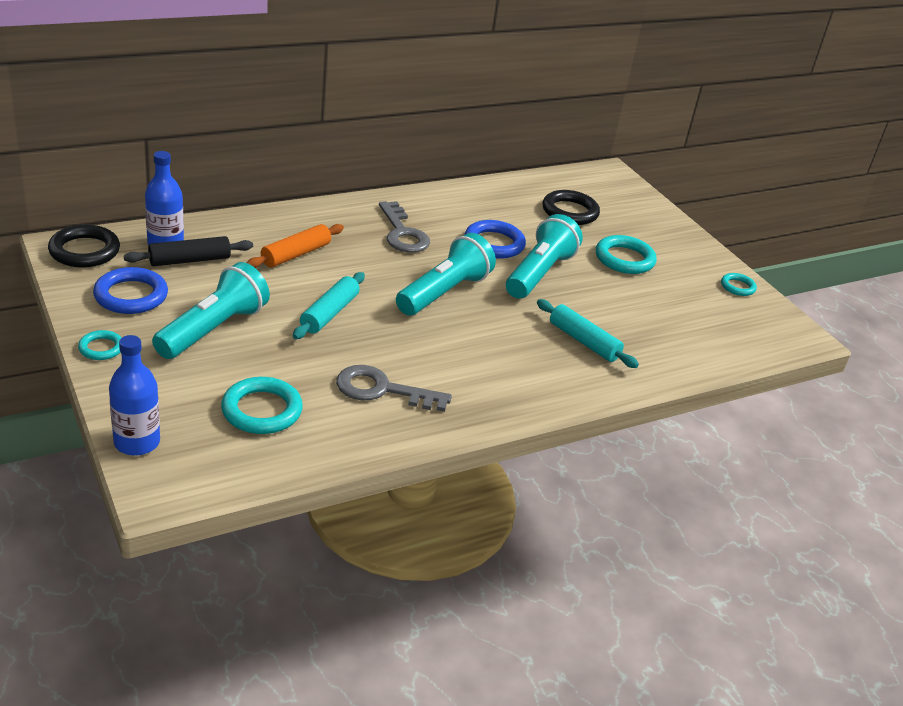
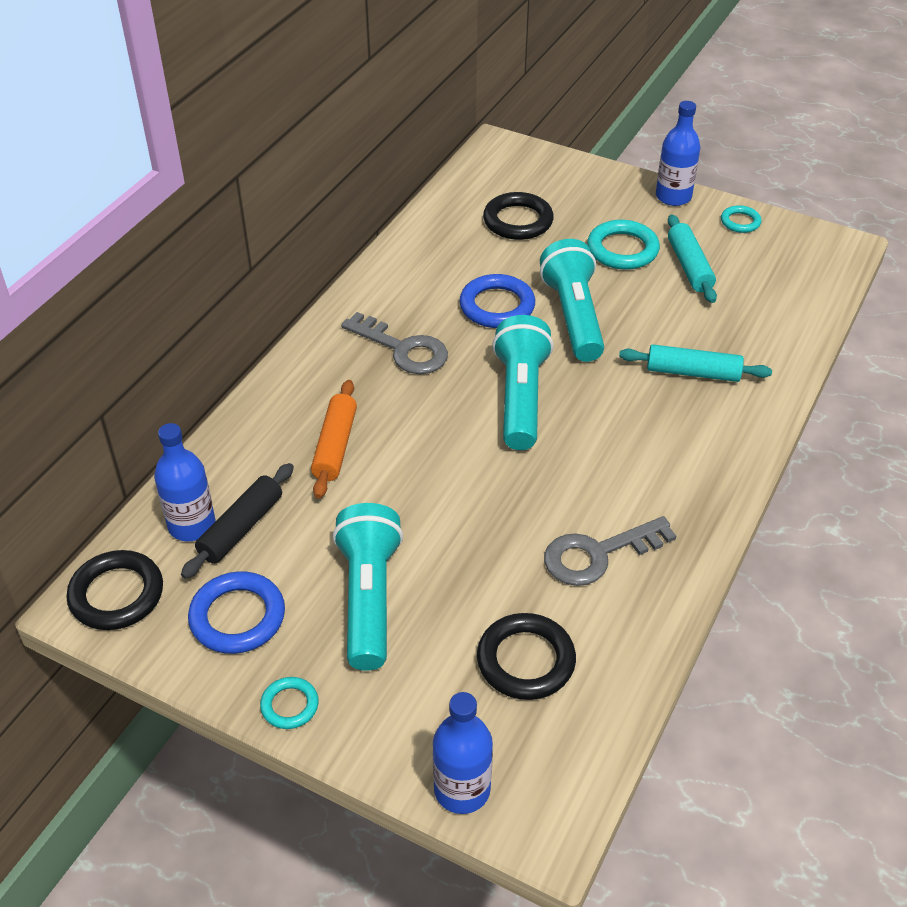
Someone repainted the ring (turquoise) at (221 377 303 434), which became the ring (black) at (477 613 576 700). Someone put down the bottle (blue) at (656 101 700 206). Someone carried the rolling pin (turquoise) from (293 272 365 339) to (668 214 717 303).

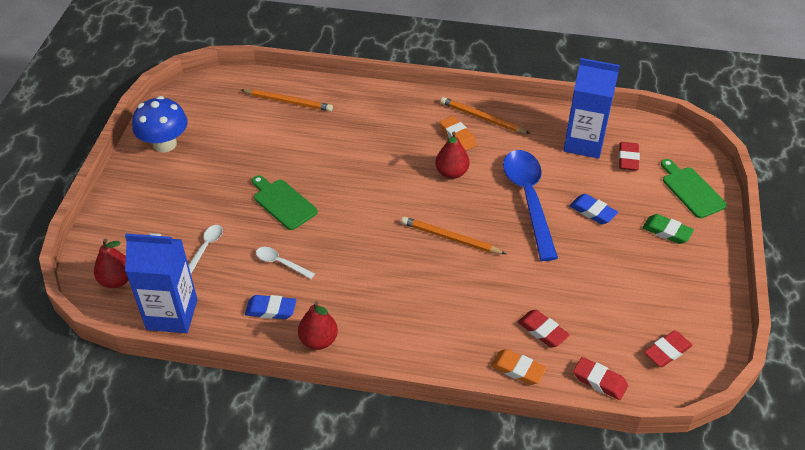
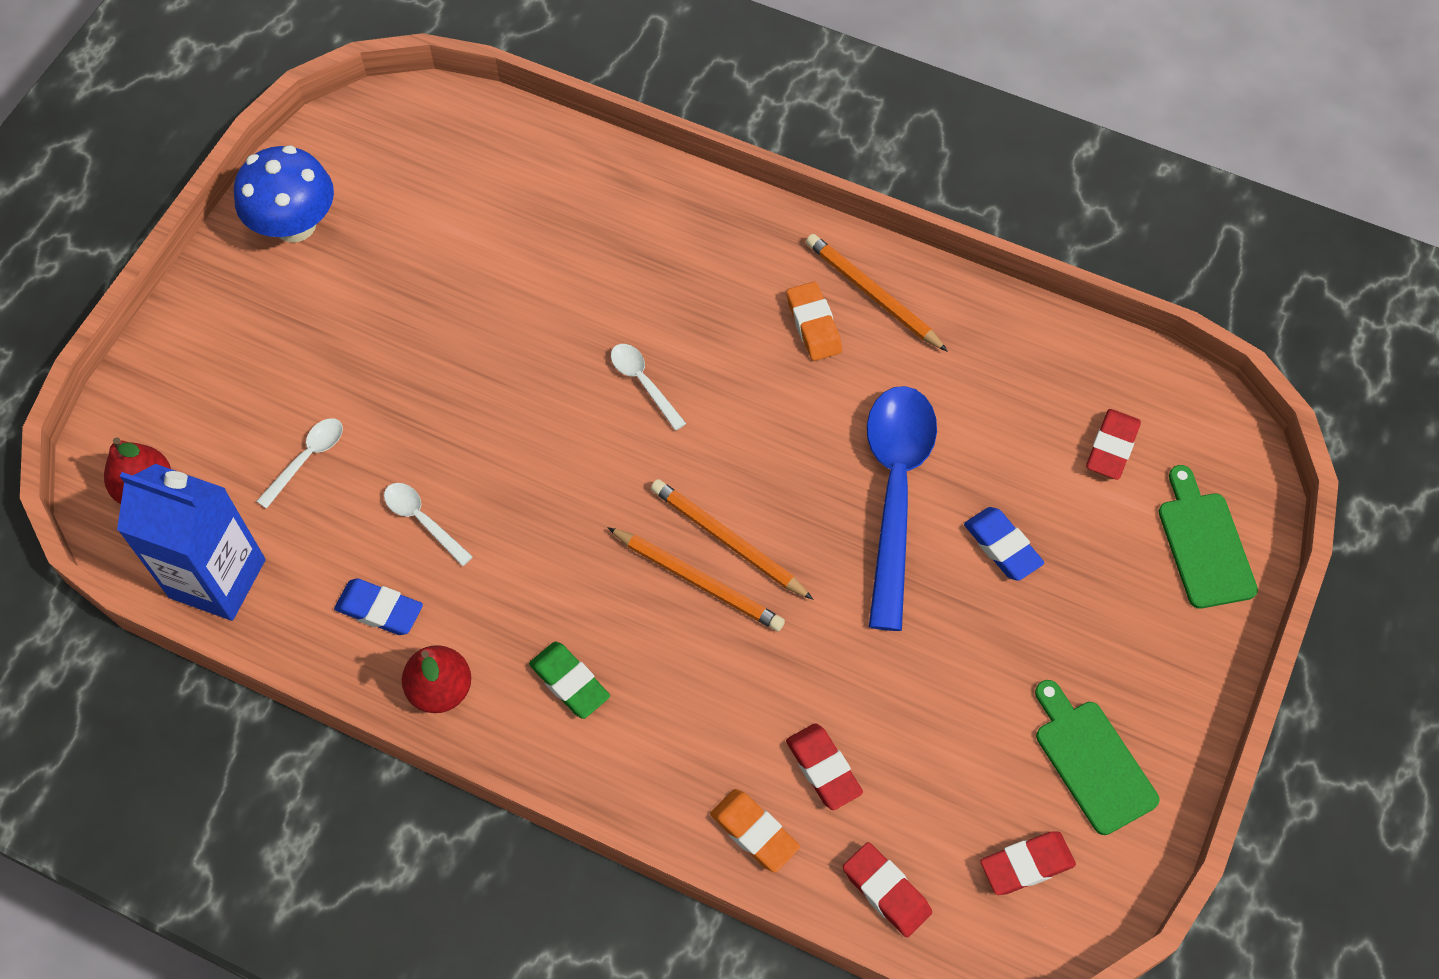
Someone carried the eraser (green) from (642 214 694 244) to (529 642 610 719). Someone carried the pencil (orange) from (241 89 333 111) to (608 527 785 631). Someone put down the spoon (white) at (611 344 686 431). Someone carried the cutting board (green) from (252 175 318 230) to (1035 680 1159 835). Someone took away the pear (red) at (435 132 470 179). Someone took away the carton (blue) at (563 58 620 159).

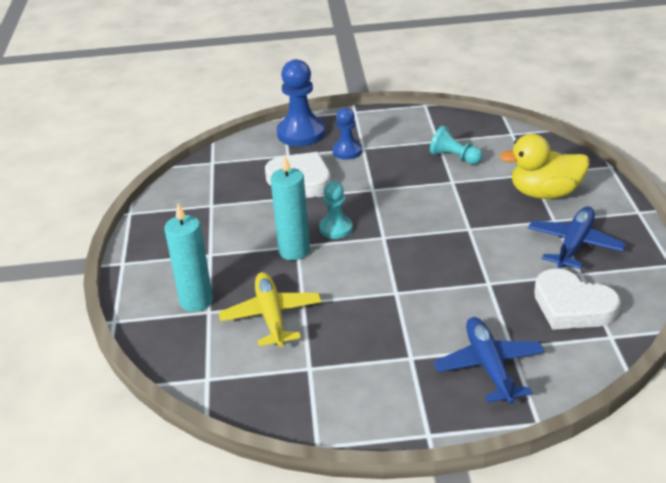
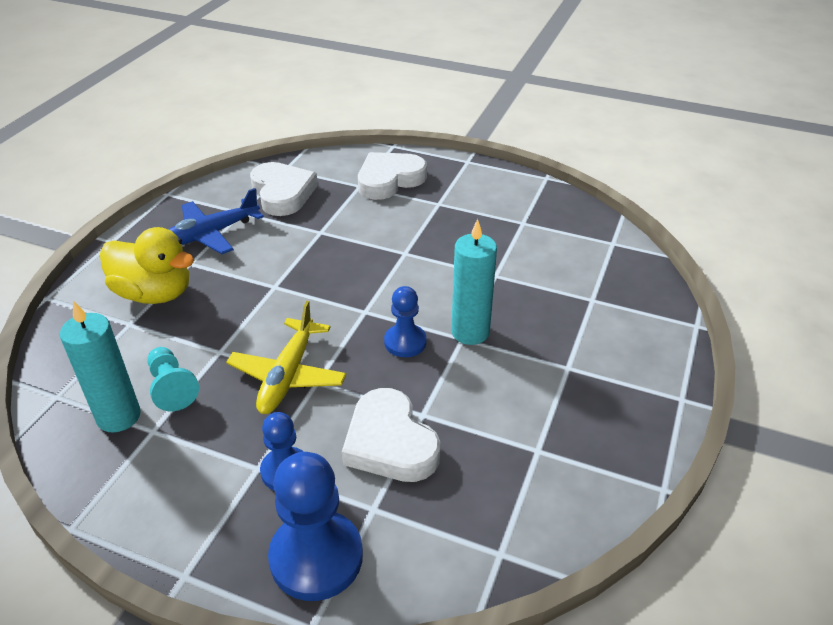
Someone carried the candle (turquoise) from (165 203 213 312) to (60 300 141 432). Someone carried the plane (yellow) from (219 272 322 347) to (226 301 347 414). Someone swapped the plane (blue) at (434 317 545 404) for the heart (white) at (358 152 427 200). Someone repainted the pawn (turquoise) at (319 181 353 239), which became the pawn (blue) at (384 286 426 357).

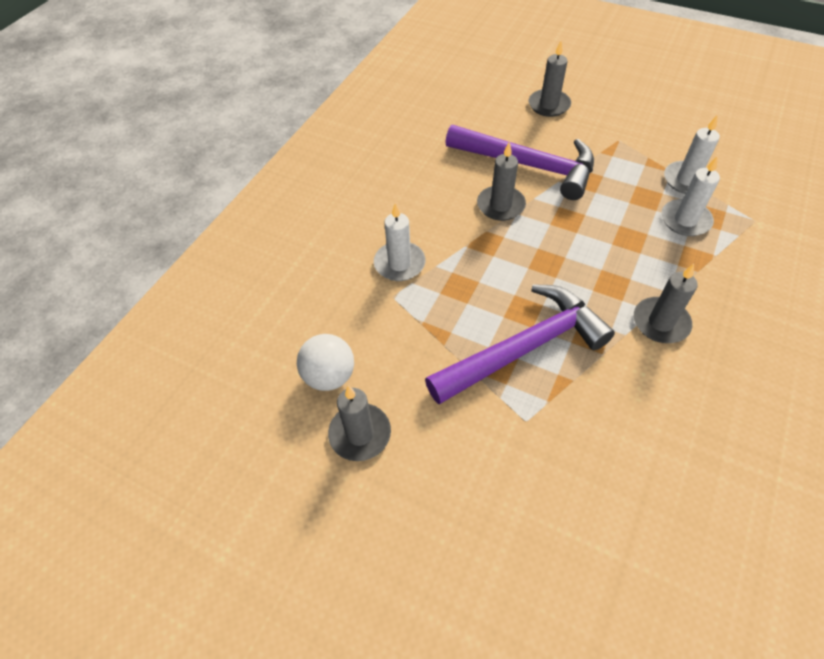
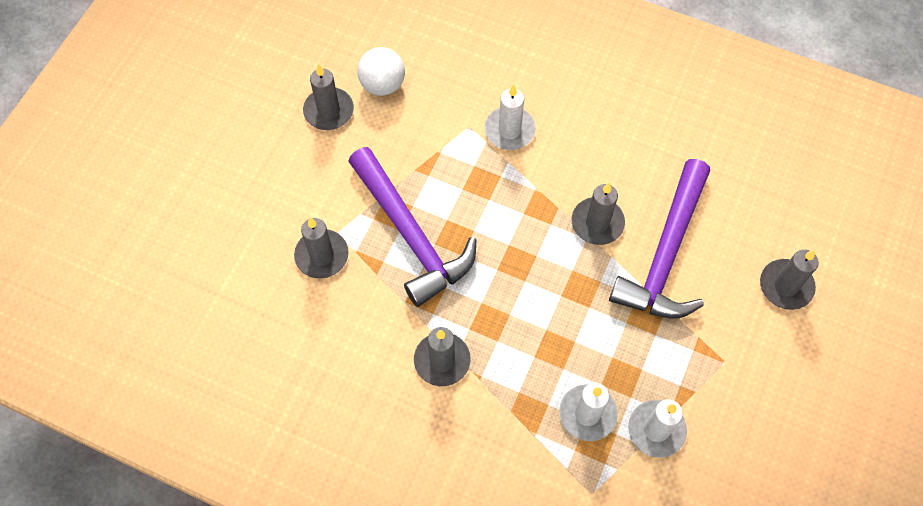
Someone put down the candle (grey) at (294 218 349 279).

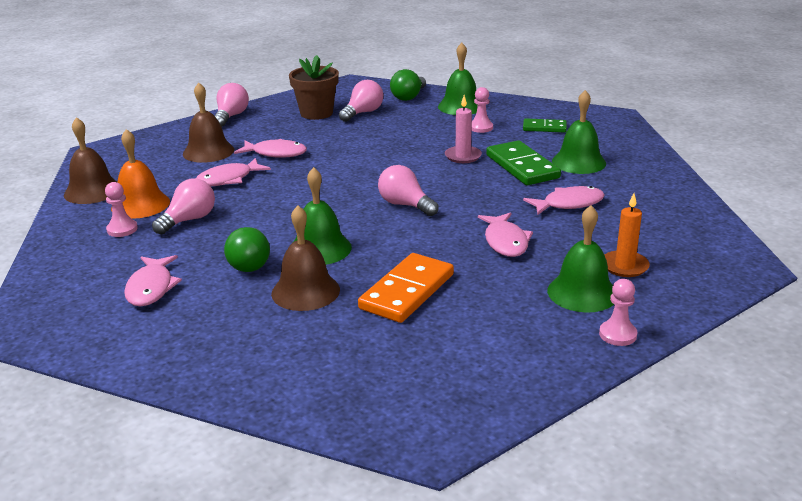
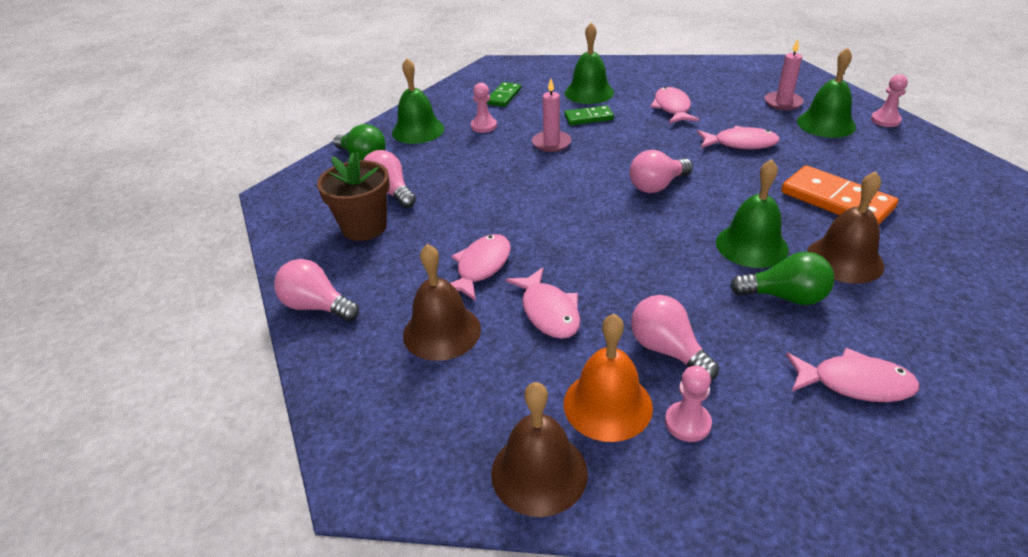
Someone scaled the domino (green) at (486 140 561 185) by 0.58. Someone repainted the candle (orange) at (605 193 650 277), which became the candle (pink) at (765 39 804 110).

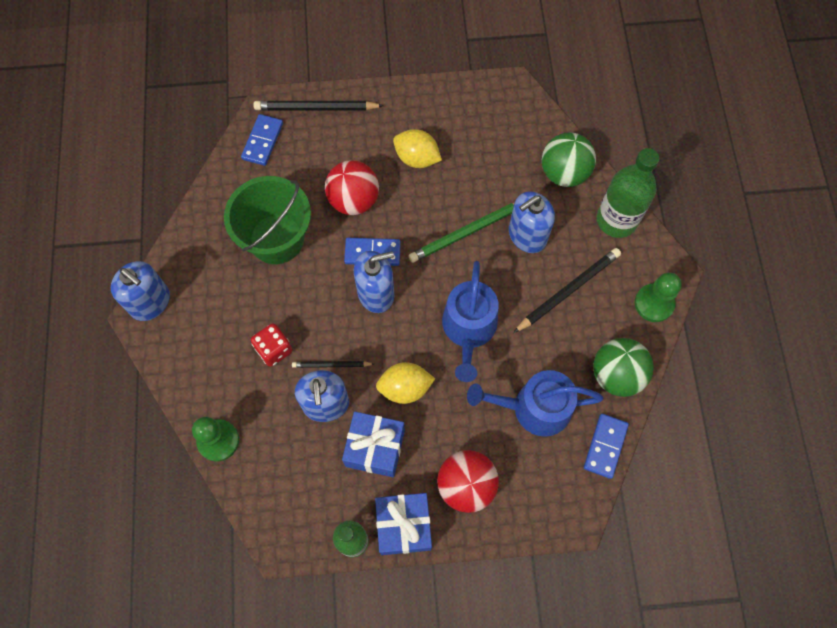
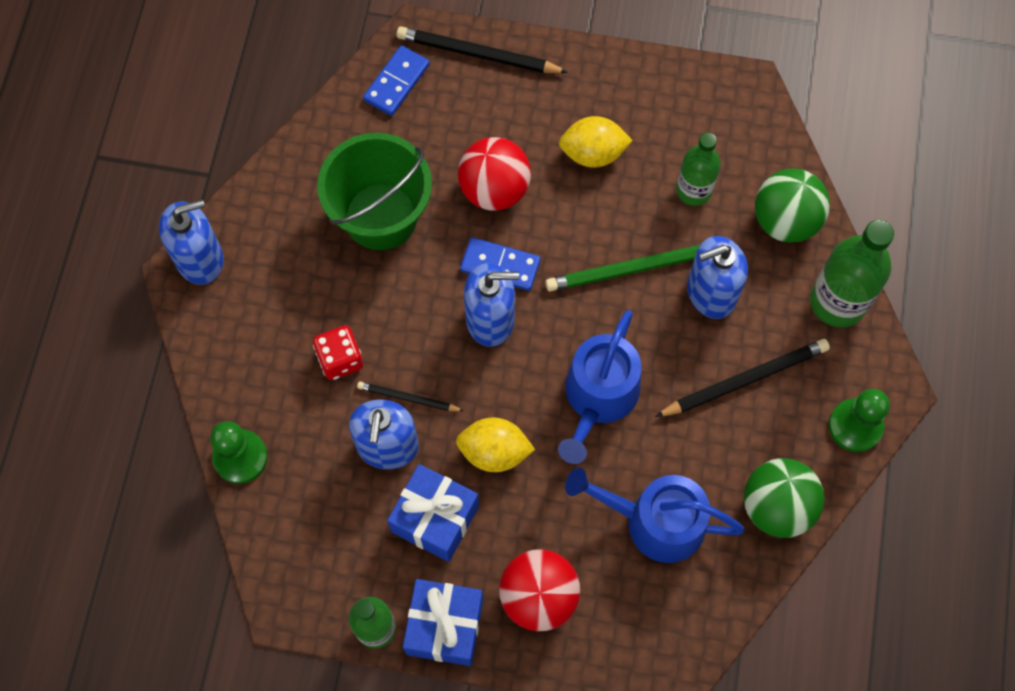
Someone rotated the soap dispenser (blue) at (111 261 170 321) by 75 degrees counterclockwise. Someone rotated the lemon (yellow) at (393 129 442 168) by 45 degrees counterclockwise. Someone put down the bottle (green) at (676 133 721 206). Someone took away the domino (blue) at (584 414 629 479).

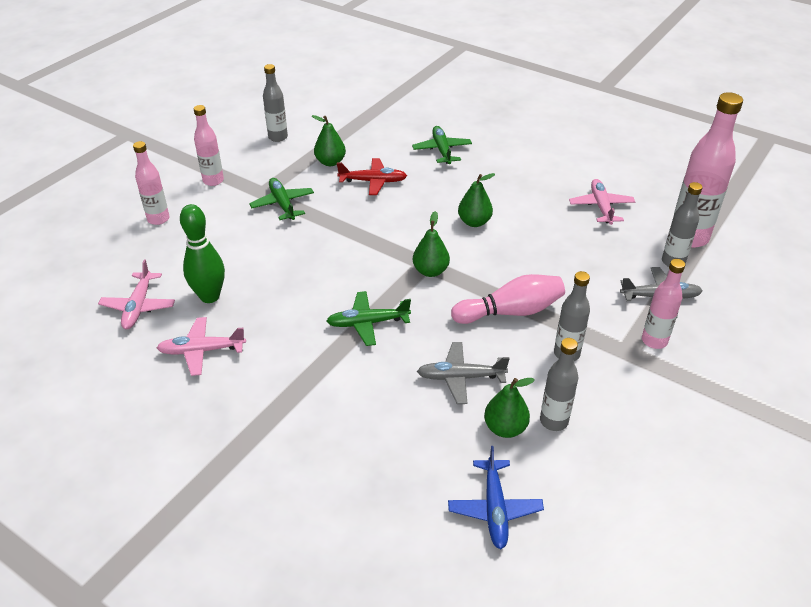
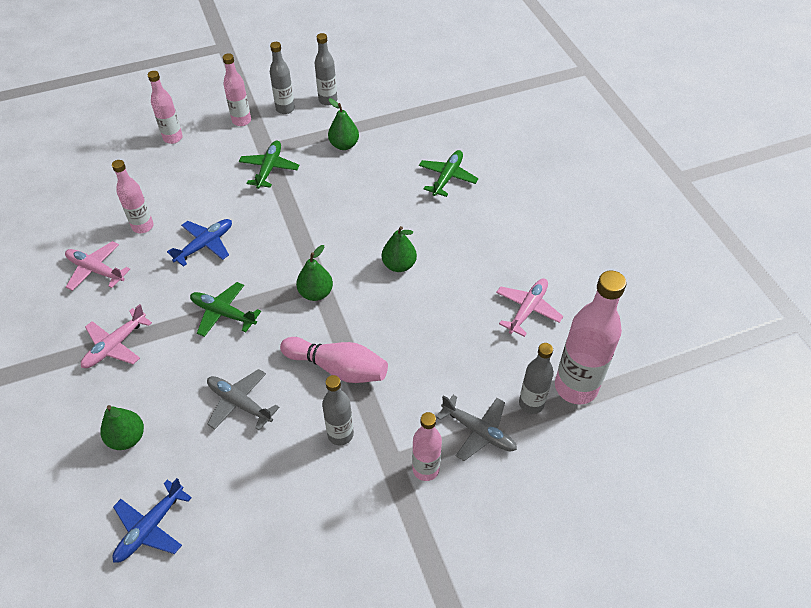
Someone carried the plane (pink) from (98 260 175 329) to (81 304 152 368). Someone carried the pear (green) from (484 378 535 438) to (100 405 144 450). Someone swapped the bowling pin (green) at (180 204 225 303) for the bottle (pink) at (112 160 154 233). Someone put down the plane (blue) at (167 219 232 267). Someone carried the bottle (grey) from (540 338 578 431) to (270 42 295 114). Someone took away the plane (red) at (337 158 407 195).

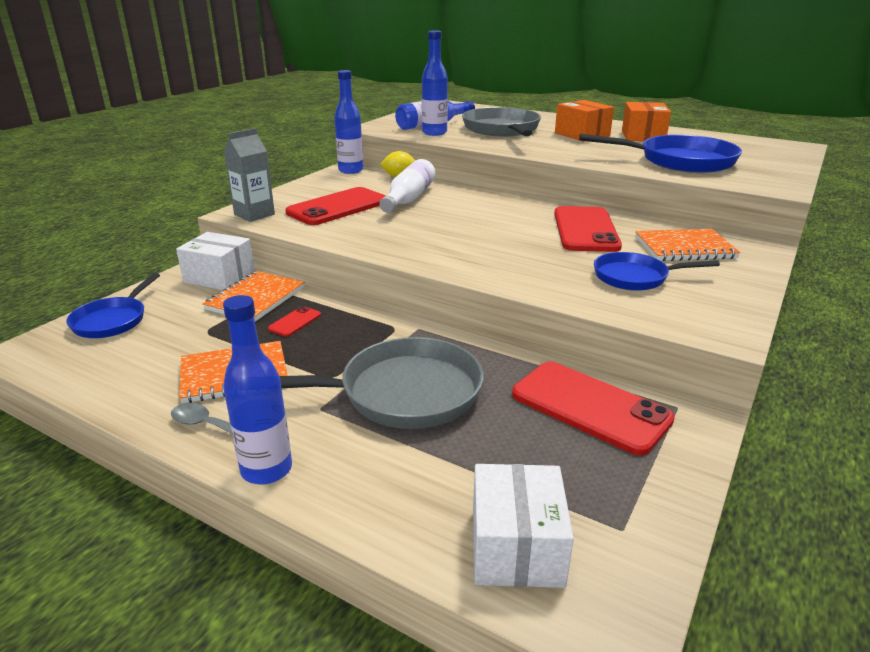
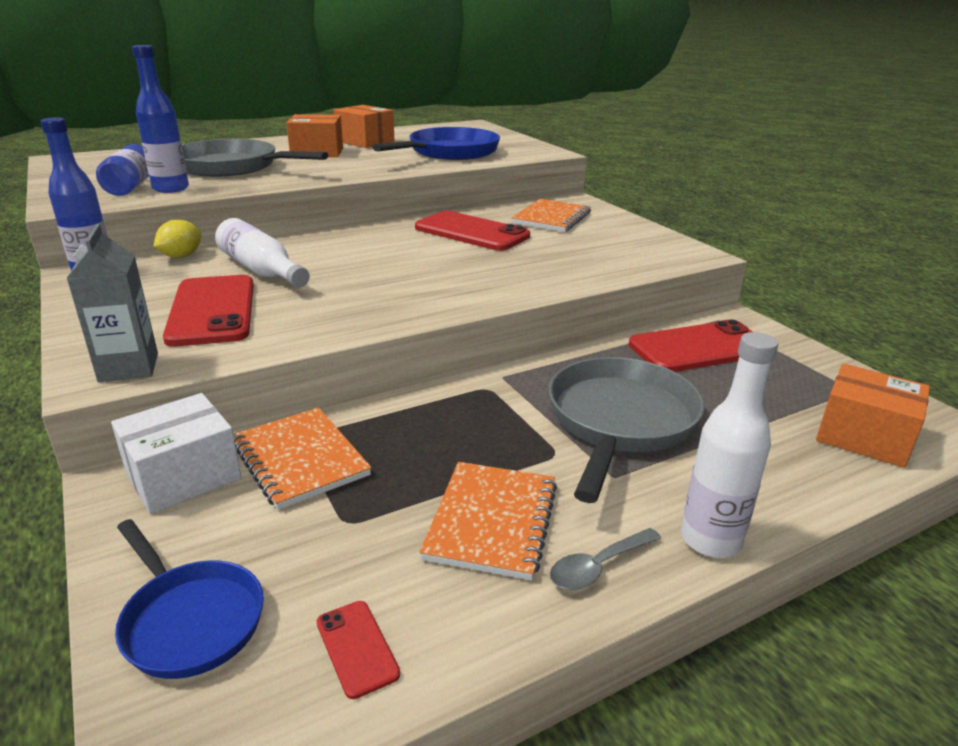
Someone carried the phone (red) from (268 306 321 337) to (317 601 400 699). Someone repainted the bottle (blue) at (223 295 292 484), which became the bottle (white) at (681 332 779 558). Someone repainted the box (white) at (473 464 574 588), which became the box (orange) at (816 363 930 468). Someone took away the pan (blue) at (594 252 720 291).

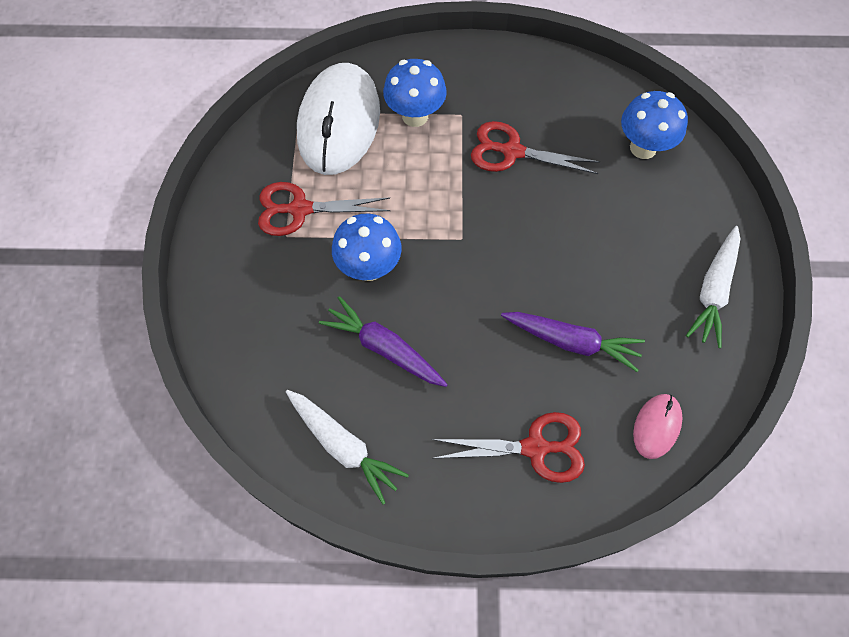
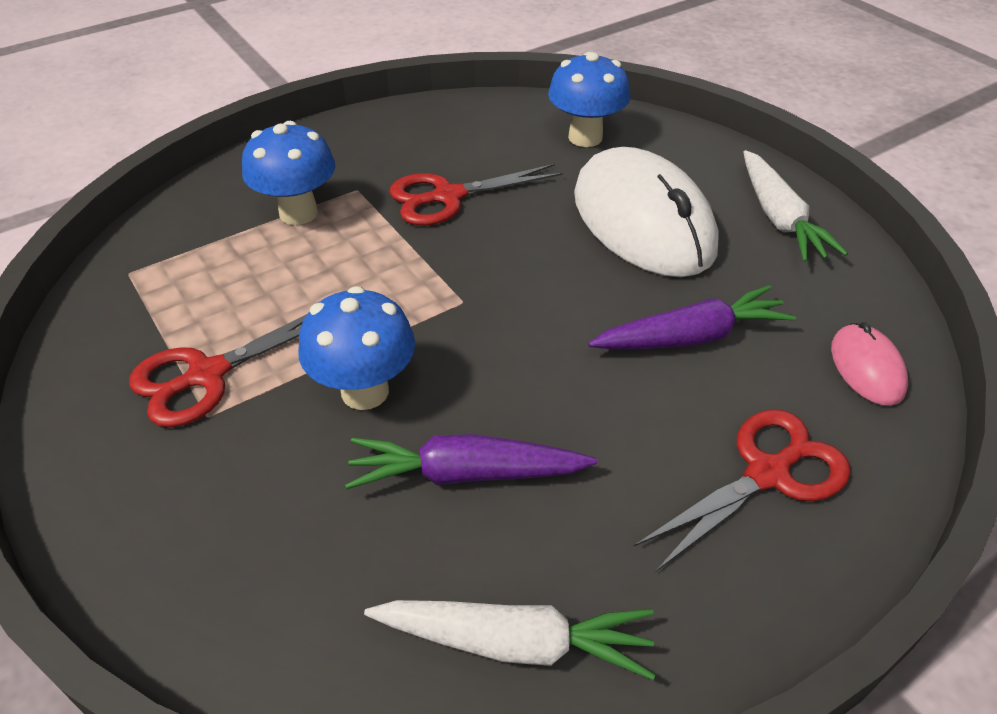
Someone carried the mouse (white) from (297 63 380 175) to (574 147 719 277).

